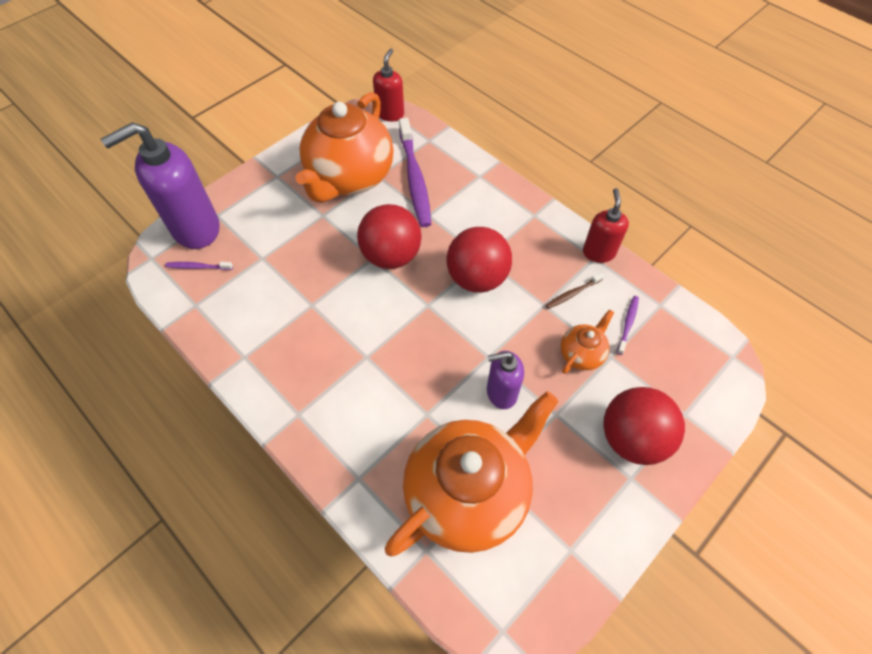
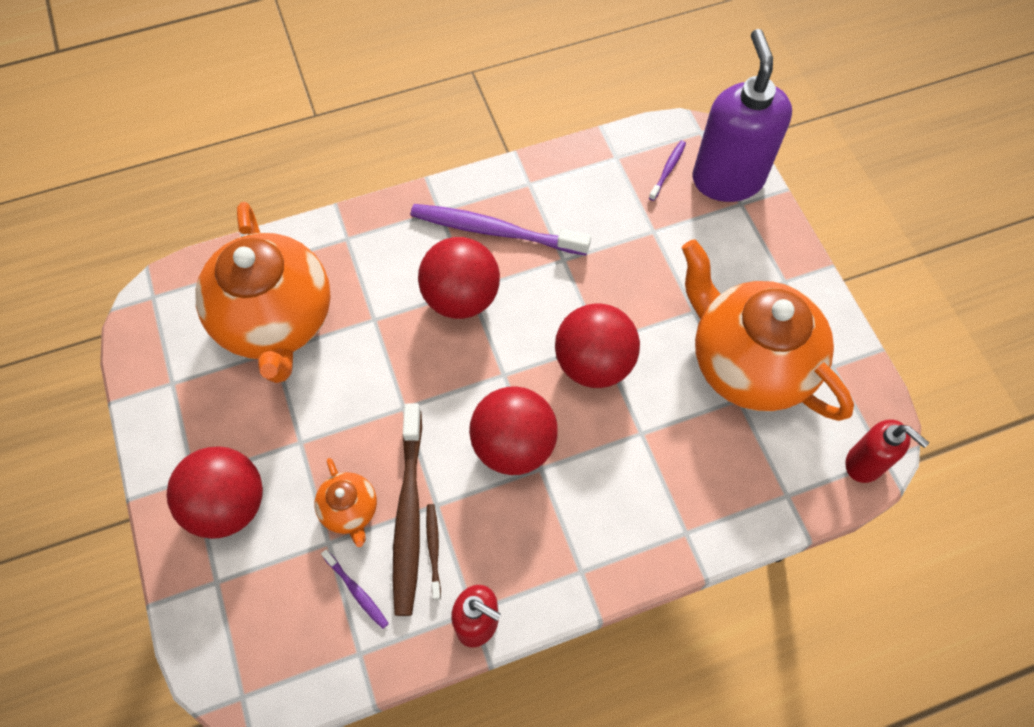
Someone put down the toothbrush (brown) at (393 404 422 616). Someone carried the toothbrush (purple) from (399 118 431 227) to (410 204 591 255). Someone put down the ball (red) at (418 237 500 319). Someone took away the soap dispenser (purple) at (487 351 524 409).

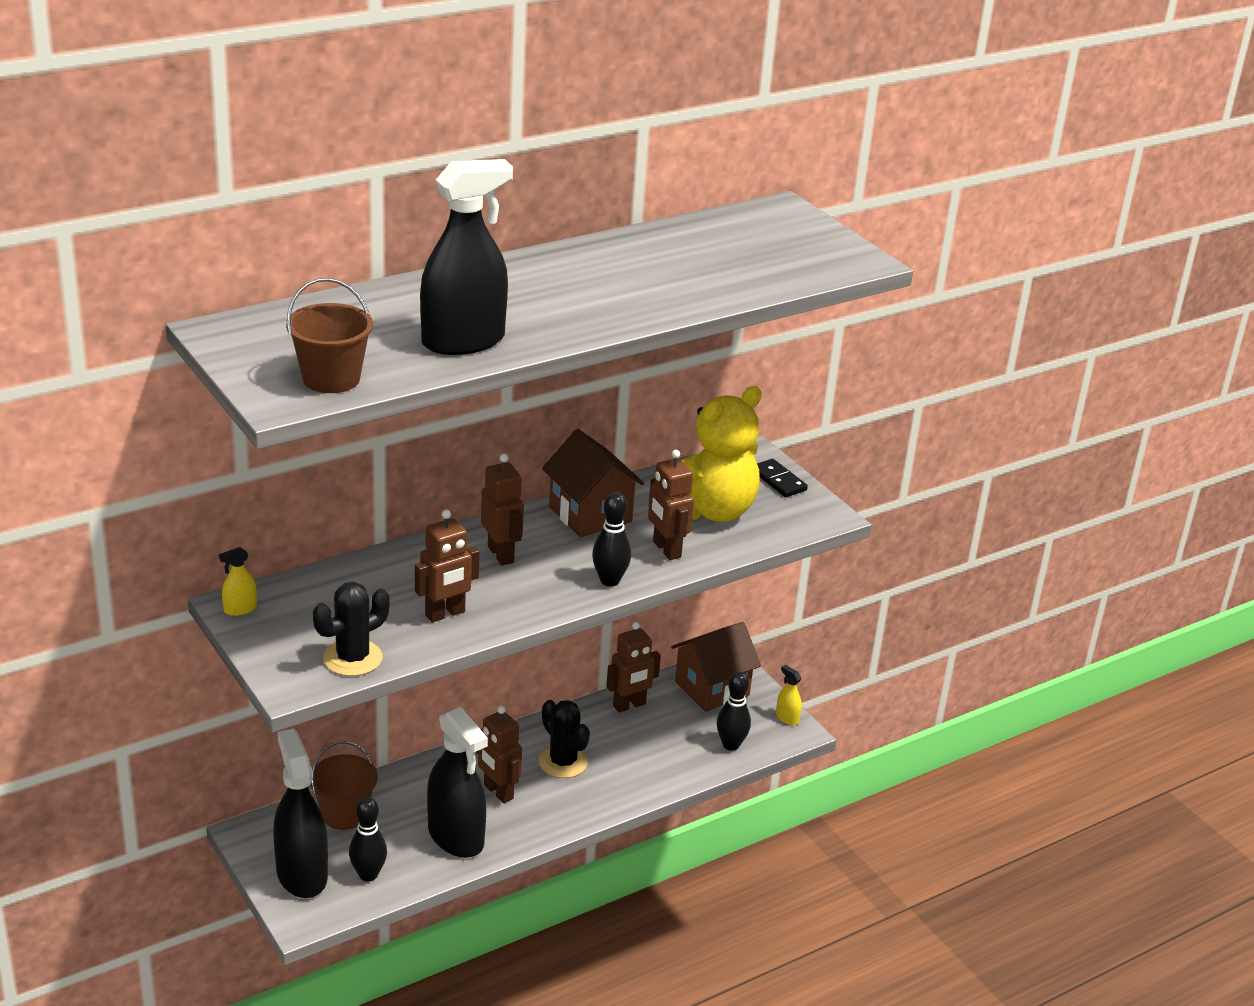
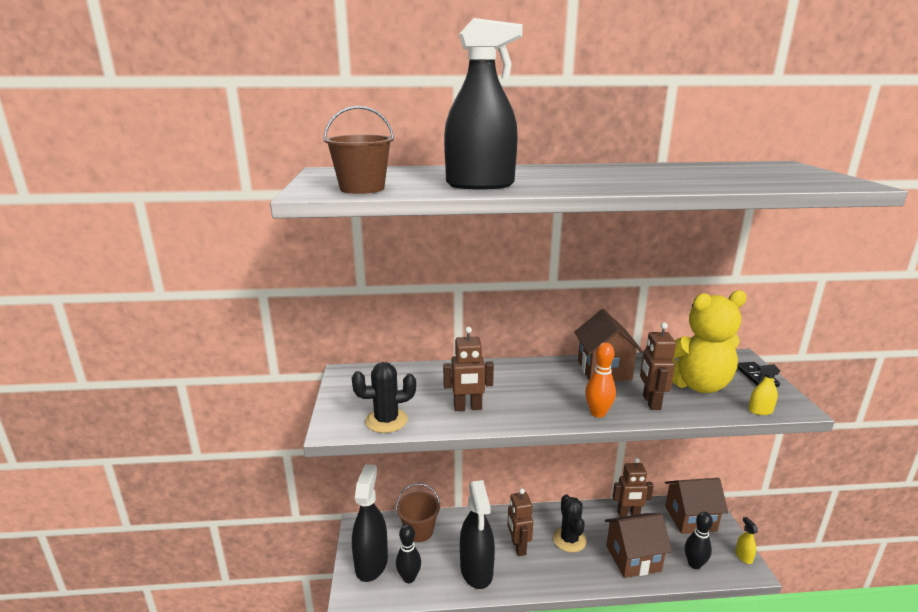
Someone repainted the bowling pin (black) at (592 492 631 587), which became the bowling pin (orange) at (585 342 616 418). Someone put down the house (brown) at (605 513 672 578). Someone carried the spray bottle (yellow) from (219 547 257 616) to (748 364 780 415). Someone took away the robot (brown) at (481 453 524 566).

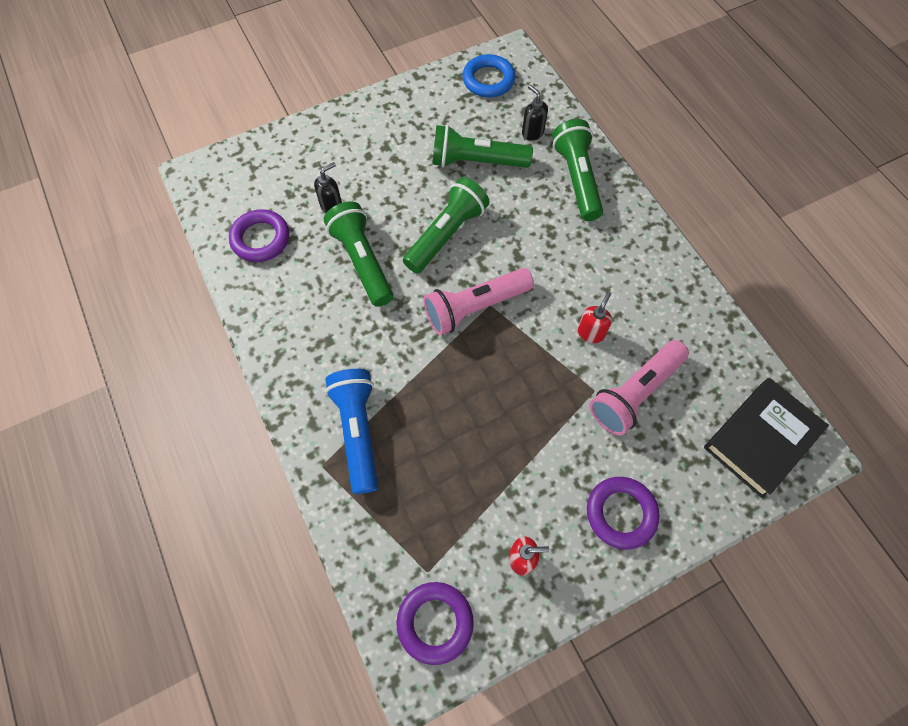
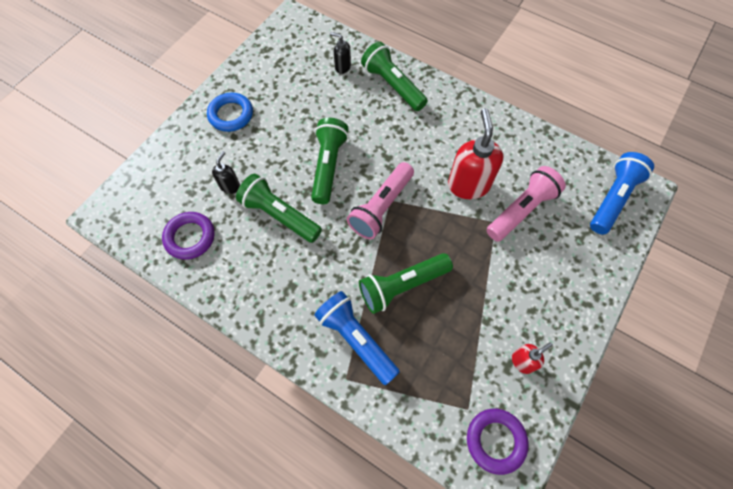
Someone carried the ring (blue) from (462 54 515 97) to (207 93 253 132). Someone carried the flashlight (green) from (432 125 533 168) to (359 253 453 314). Someone scaled the soap dispenser (red) at (578 291 612 343) by 1.97. Someone rotated the flashlight (pink) at (590 340 689 435) by 150 degrees counterclockwise. Someone swapped the book (black) at (704 378 829 498) for the flashlight (blue) at (590 152 654 234). Someone took away the ring (purple) at (587 477 660 549).

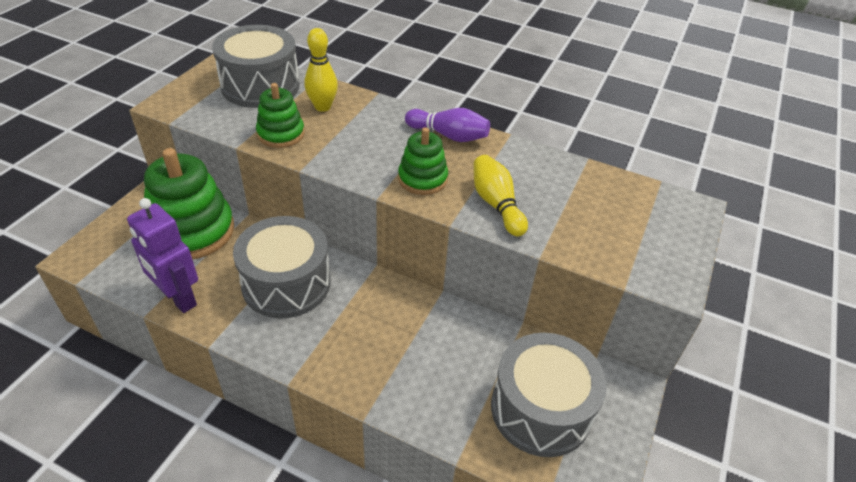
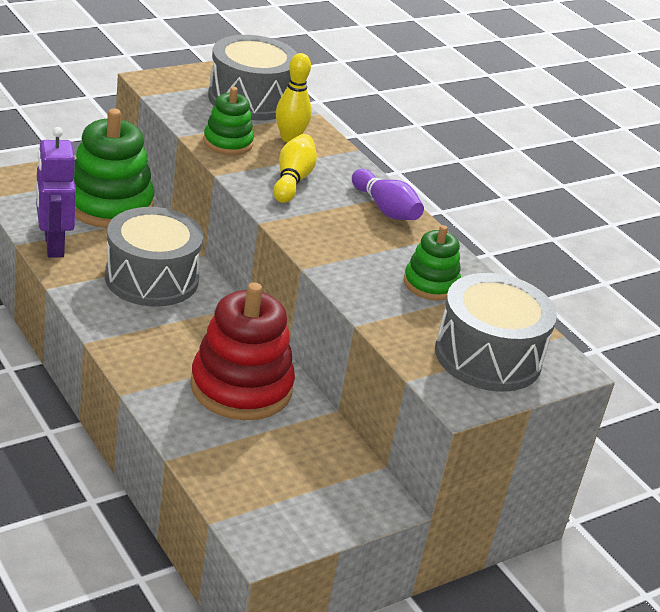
Someone put down the stacking toy (red) at (190 282 295 420). Someone carried the bowling pin (yellow) from (473 155 528 236) to (273 134 317 203). Someone carried the stacking toy (green) from (398 127 448 195) to (404 225 461 300). Someone carried the drum (grey) from (491 333 607 457) to (435 273 557 392).

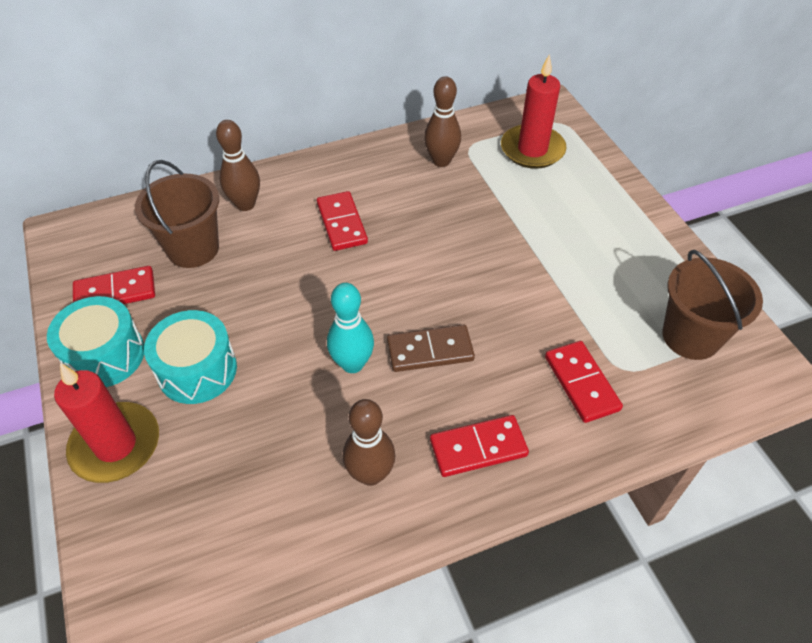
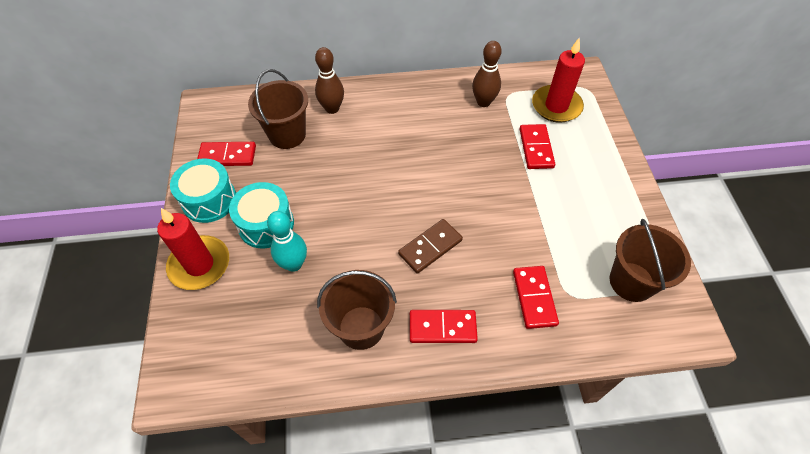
Someone carried the bowling pin (turquoise) from (327 283 374 373) to (267 211 307 272). Someone swapped the bowling pin (brown) at (343 399 395 486) for the bucket (brown) at (317 270 397 350). Someone rotated the domino (brown) at (387 325 475 372) by 45 degrees counterclockwise. Someone carried the domino (red) from (317 191 368 251) to (520 124 555 169).

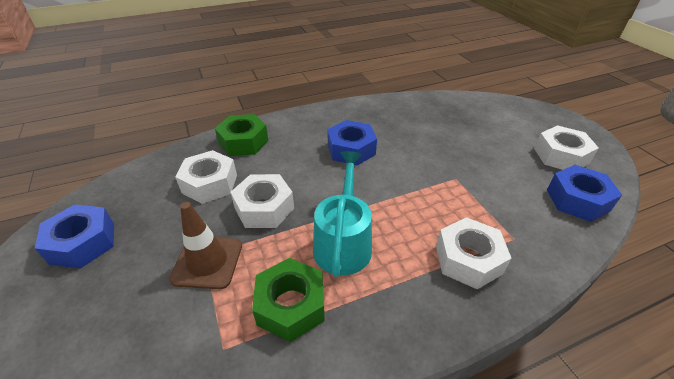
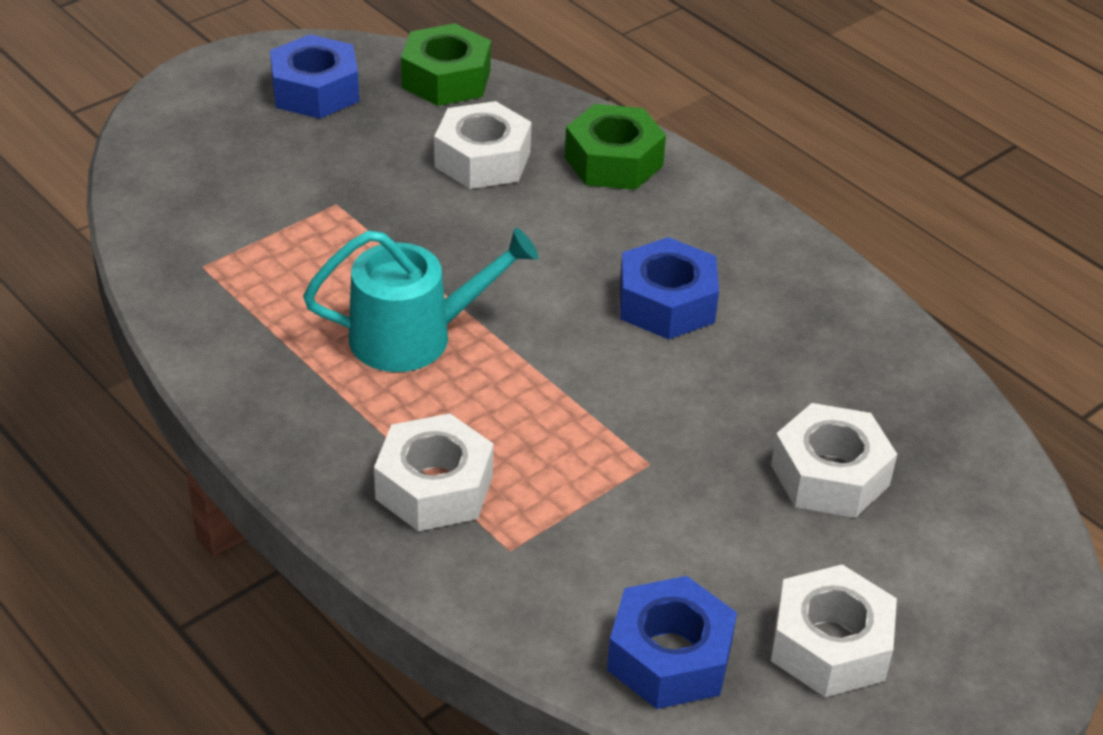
Someone carried the nut (green) from (252 258 325 342) to (401 23 491 106). Someone carried the nut (white) from (230 174 294 228) to (771 403 897 518). Someone took away the traffic cone (brown) at (169 202 242 289).

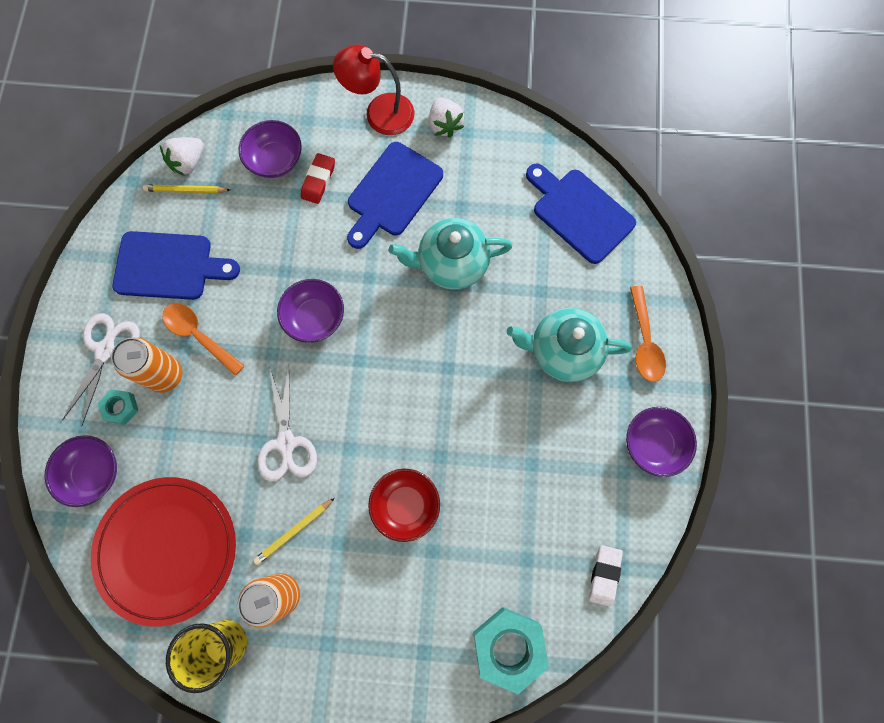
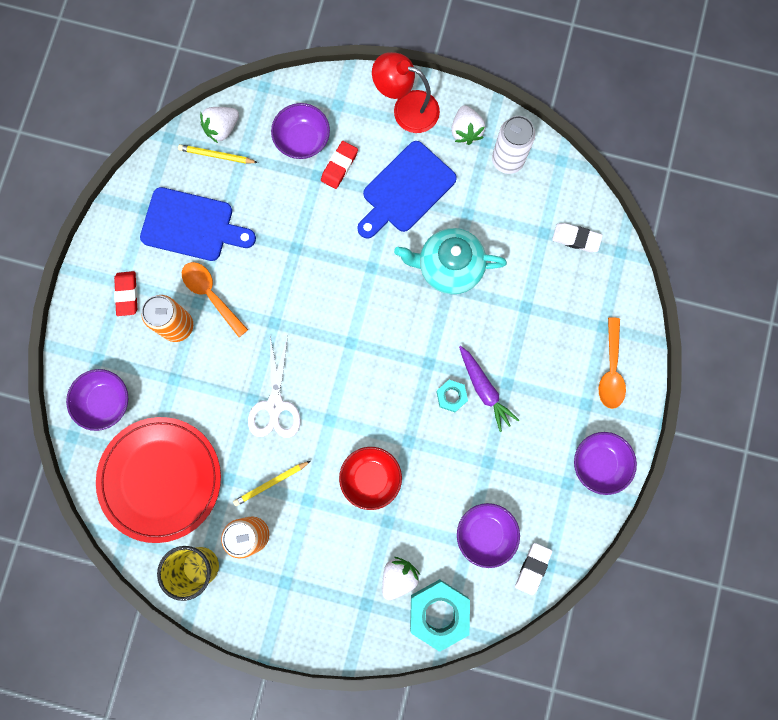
Someone swapped the scissors (white) at (62 313 140 426) for the eraser (red) at (114 271 138 316). Someone put down the strawberry (white) at (382 557 420 600). Someone carried the nut (turquoise) from (98 389 139 425) to (436 380 468 412). Someone carried the bowl (purple) from (277 279 344 343) to (457 503 520 568). Someone put down the carrot (purple) at (459 346 519 432). Someone put down the can (white) at (492 116 535 174). Someone swapped the cutting board (blue) at (526 163 636 264) for the eraser (white) at (552 223 603 252). Someone took away the teapot (turquoise) at (507 308 632 382).

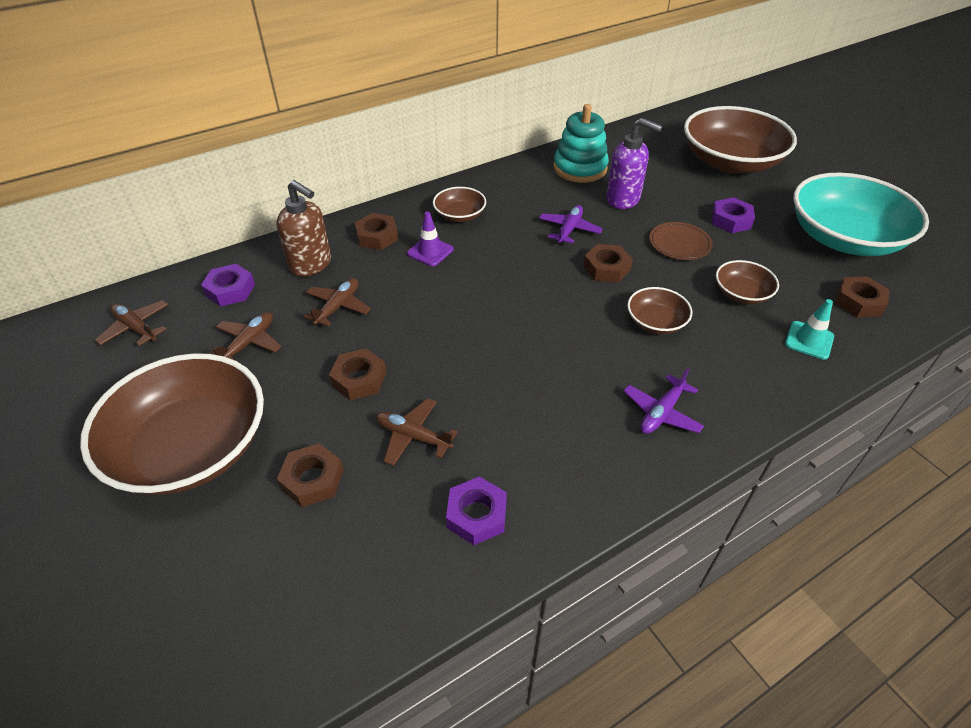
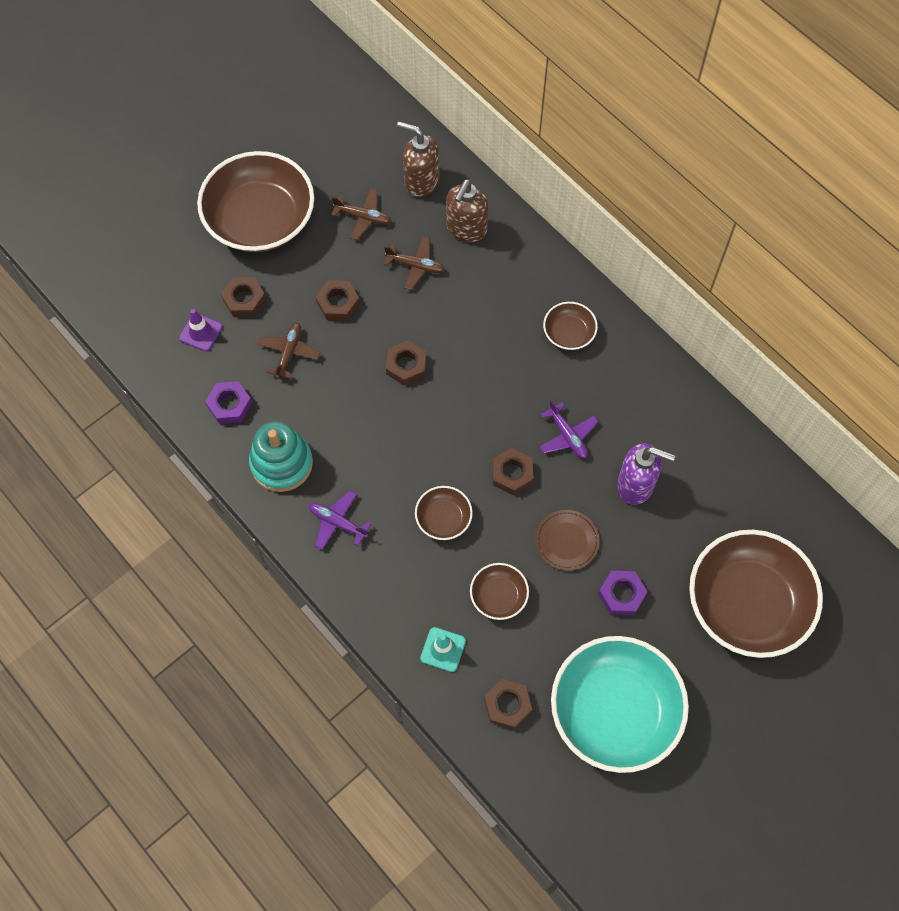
Someone carried the traffic cone (purple) from (407 212 453 266) to (179 309 223 352). Someone carried the stacking toy (turquoise) from (553 104 609 183) to (249 421 313 492). Someone carried the nut (brown) from (355 213 398 250) to (386 340 426 386). Someone swapped the nut (purple) at (201 264 255 307) for the soap dispenser (brown) at (397 122 439 197). Someone rotated the plane (purple) at (539 205 602 244) by 45 degrees clockwise. Someone rotated the soap dispenser (purple) at (606 118 662 209) by 90 degrees counterclockwise. Someone took away the plane (brown) at (95 300 168 346).

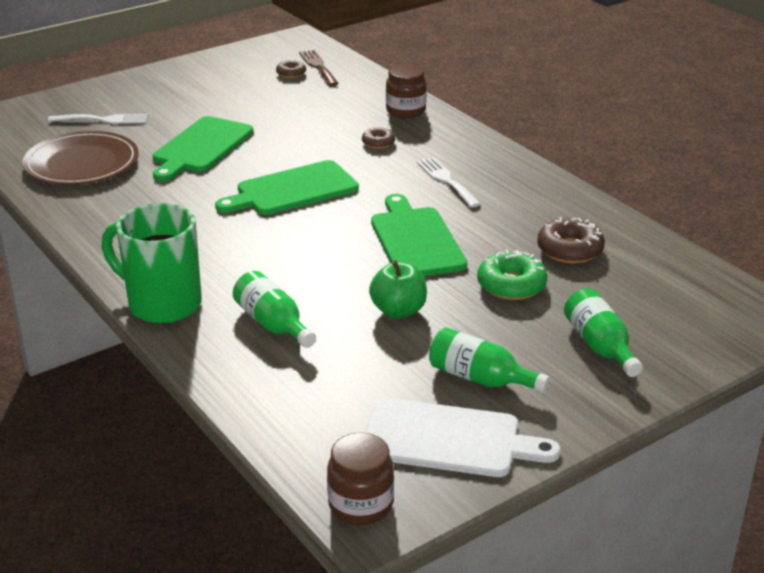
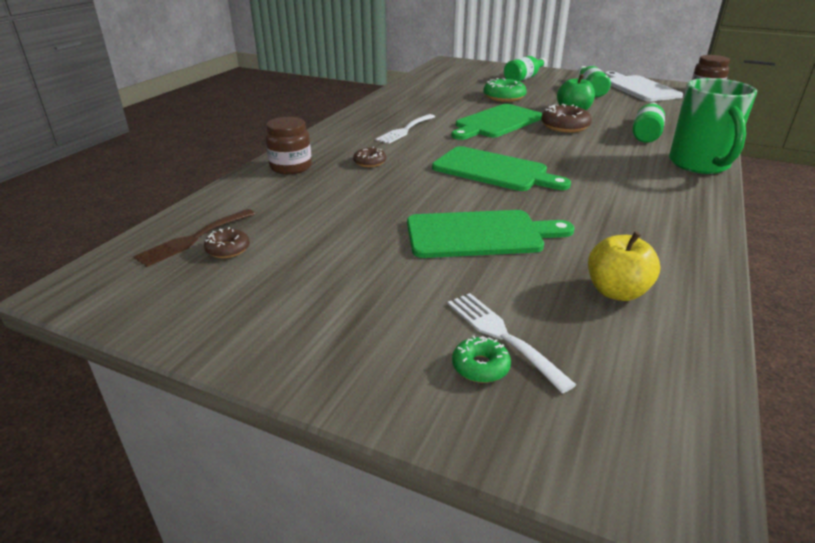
Someone put down the donut (green) at (452 336 511 383). Someone carried the donut (brown) from (537 217 605 264) to (541 104 592 133). Someone swapped the plate (brown) at (22 131 139 185) for the apple (yellow) at (588 231 660 301).

